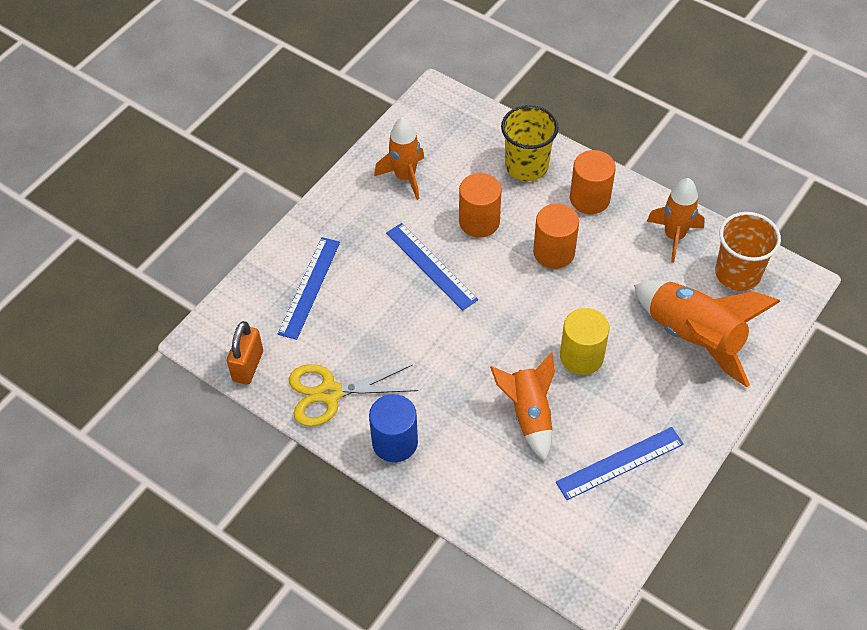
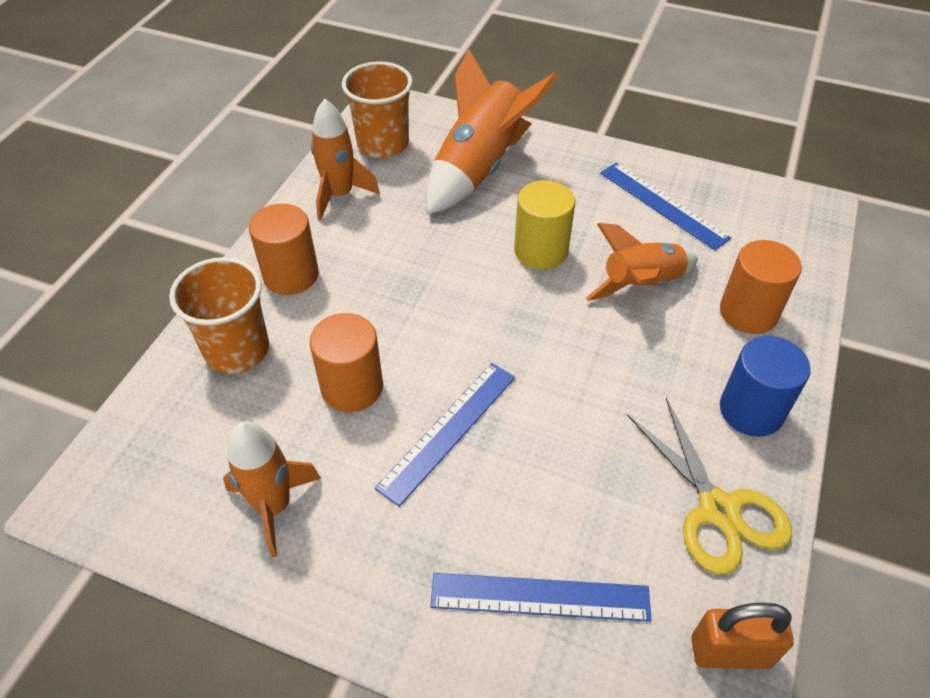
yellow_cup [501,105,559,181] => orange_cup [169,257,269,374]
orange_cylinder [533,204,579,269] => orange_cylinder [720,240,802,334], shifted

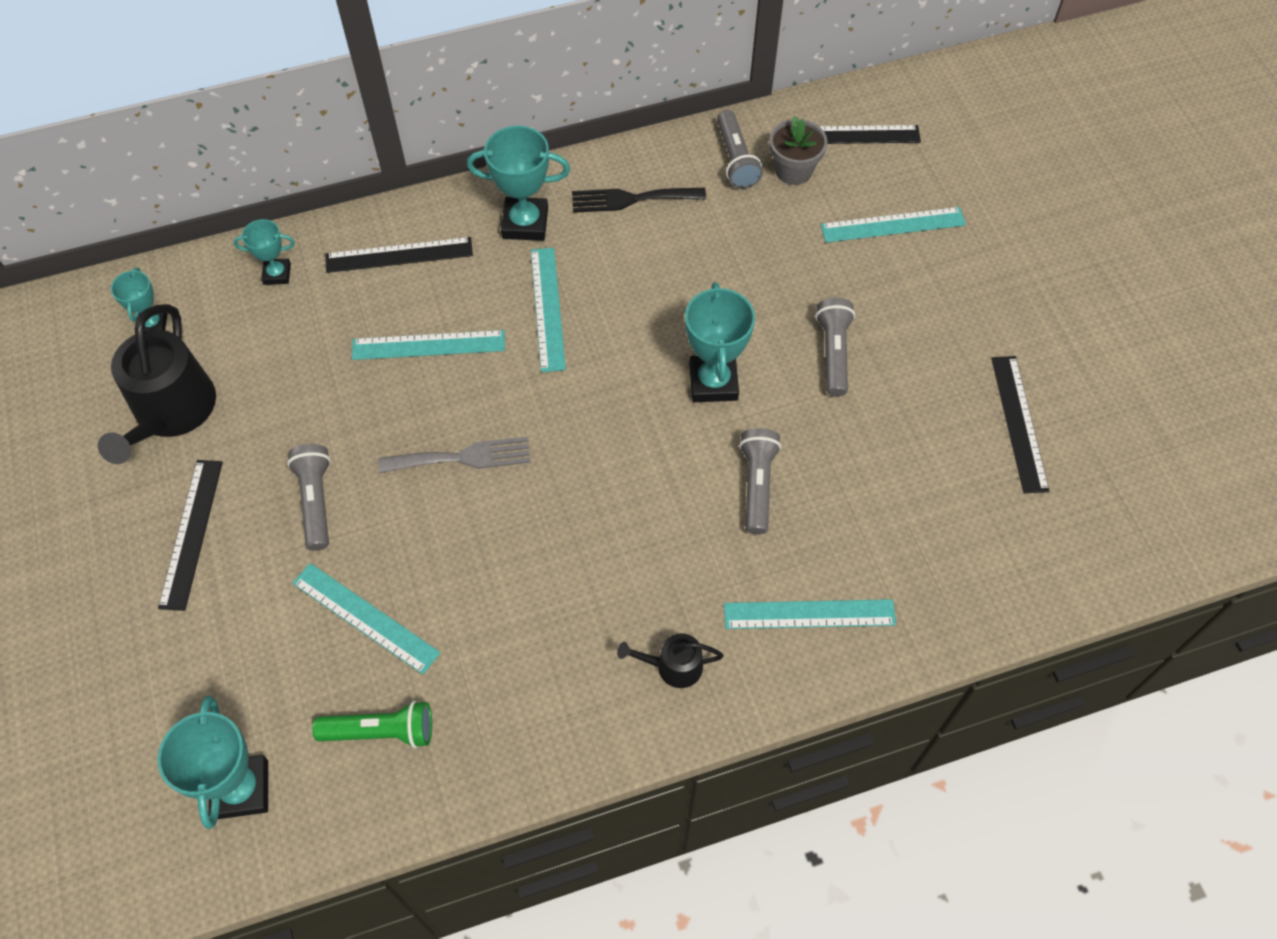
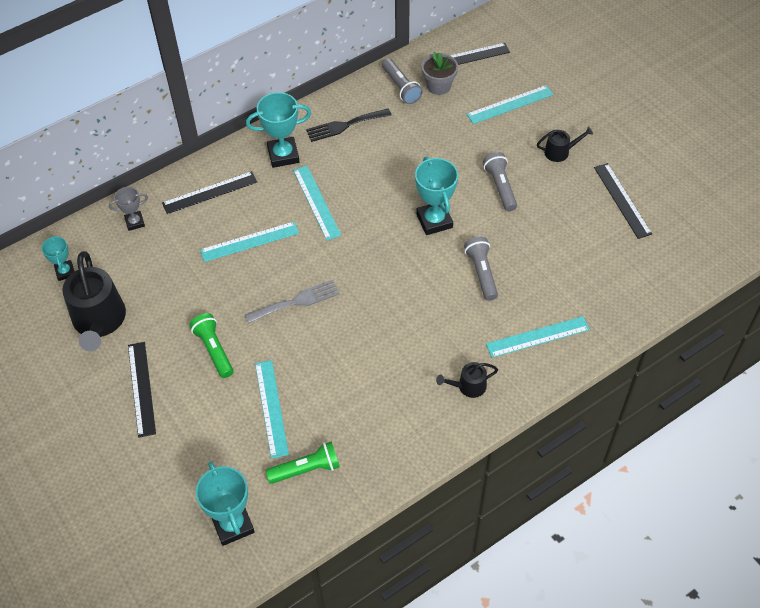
turquoise_trophy [233,219,295,285] => grey_trophy [109,187,148,231]
grey_flashlight [287,444,331,551] => green_flashlight [189,313,233,378]
turquoise_ruler [292,563,441,674] => turquoise_ruler [255,360,289,459], 60 degrees clockwise
nothing => black_watering_can [537,127,593,162]

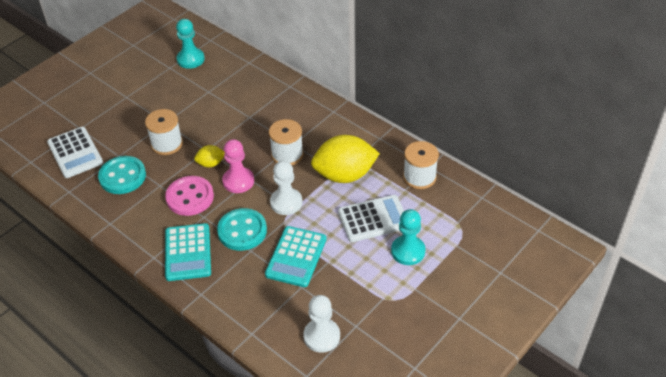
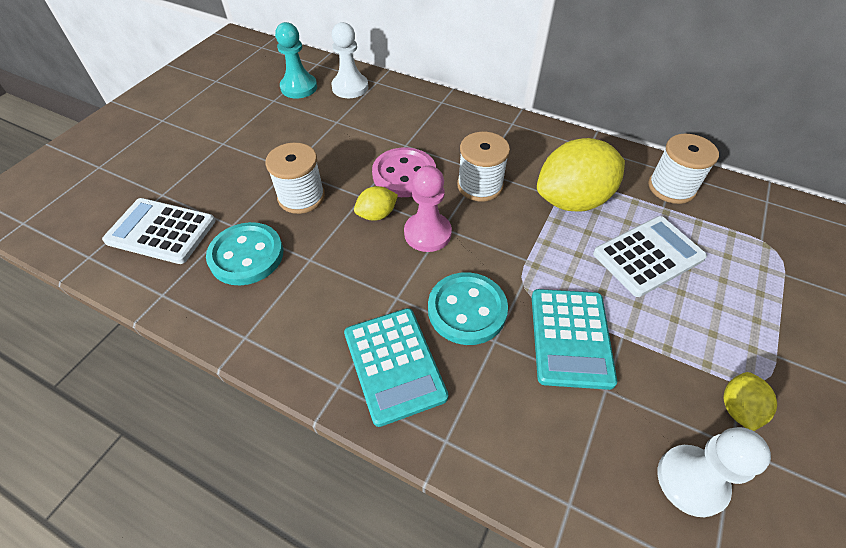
white_calculator [47,127,103,178] => white_calculator [102,198,216,264], 150 degrees clockwise
pink_button [165,176,214,216] => pink_button [372,147,436,197], shifted
white_pawn [270,161,302,215] => white_pawn [331,22,368,98], shifted
turquoise_pawn [391,209,425,265] => nothing
nothing => yellow_lemon [723,372,777,431]

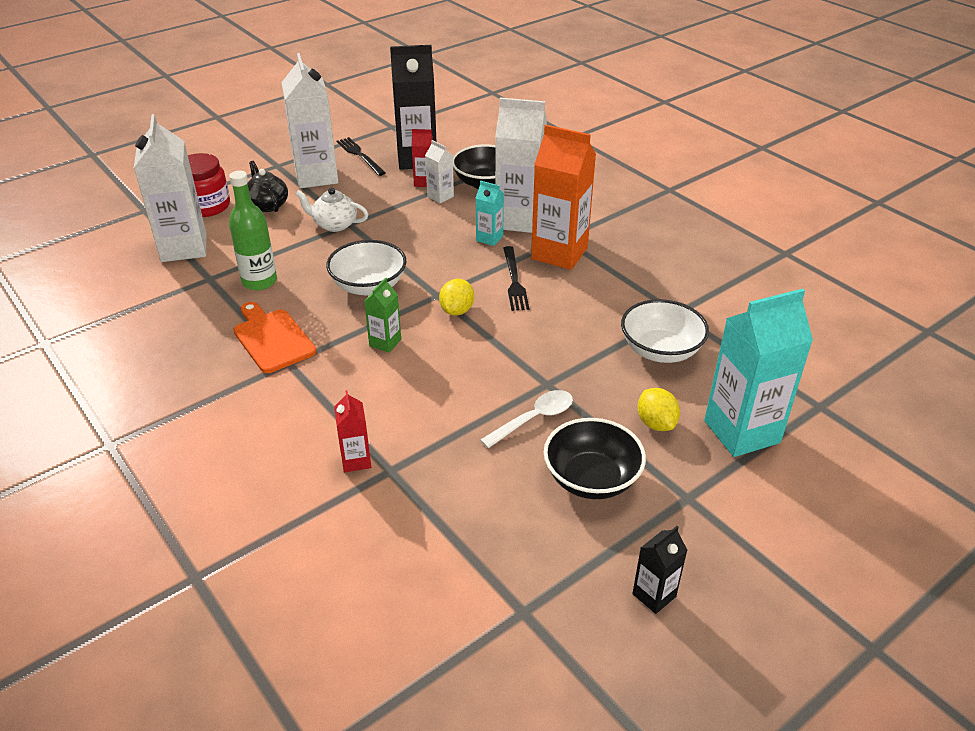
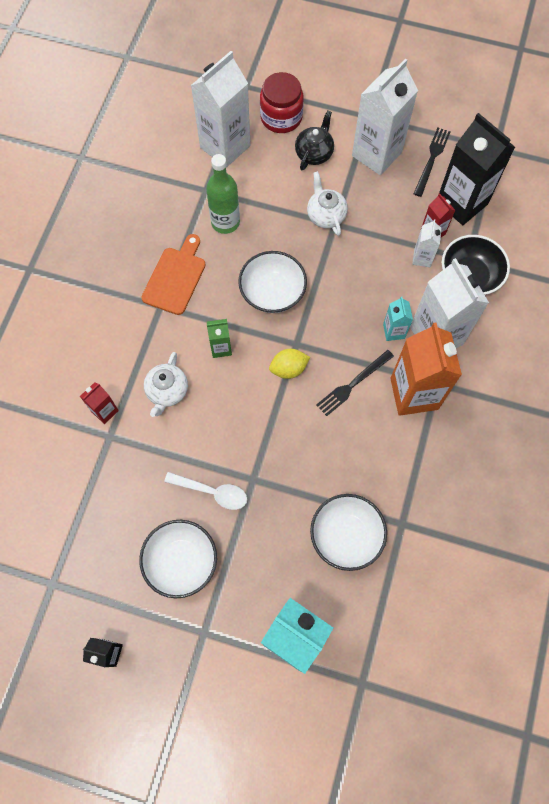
black_bowl [544,418,646,499] => white_bowl [139,520,217,598]
yellow_lemon [638,388,680,431] => nothing
nothing => white_teapot [144,352,188,417]

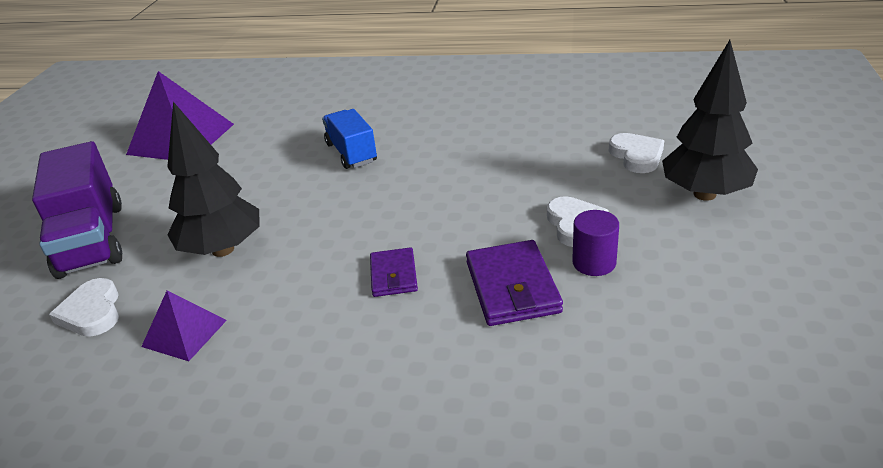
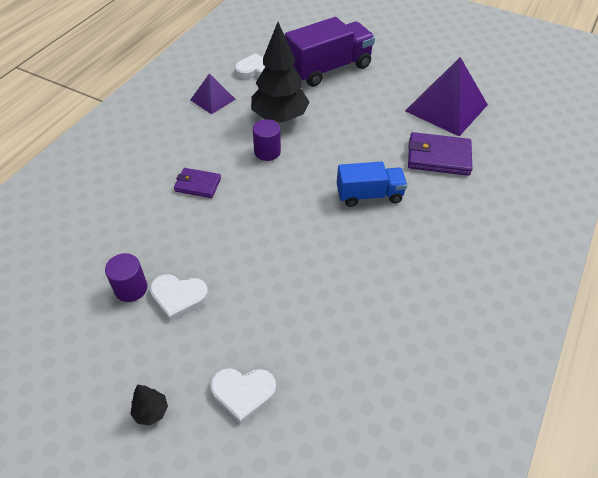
purple_truck [32,141,122,279] => purple_truck [285,17,375,87], 150 degrees clockwise
purple_wallet [466,240,563,326] => purple_wallet [408,132,473,176], shifted
black_tree [662,40,758,201] => black_tree [131,384,168,425], x0.42
nothing => purple_cylinder [253,119,281,161]

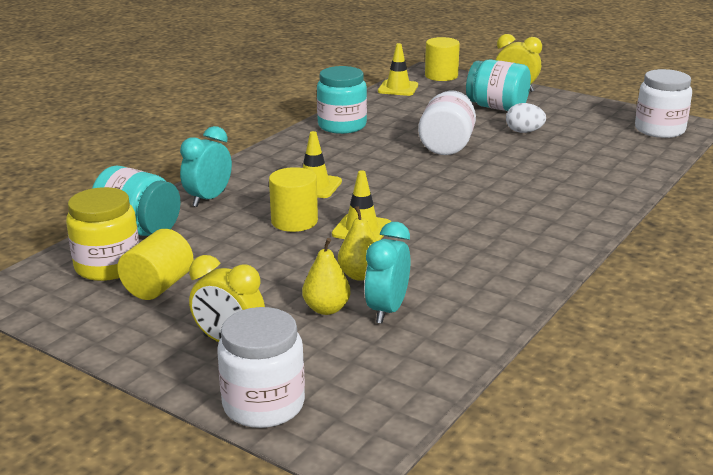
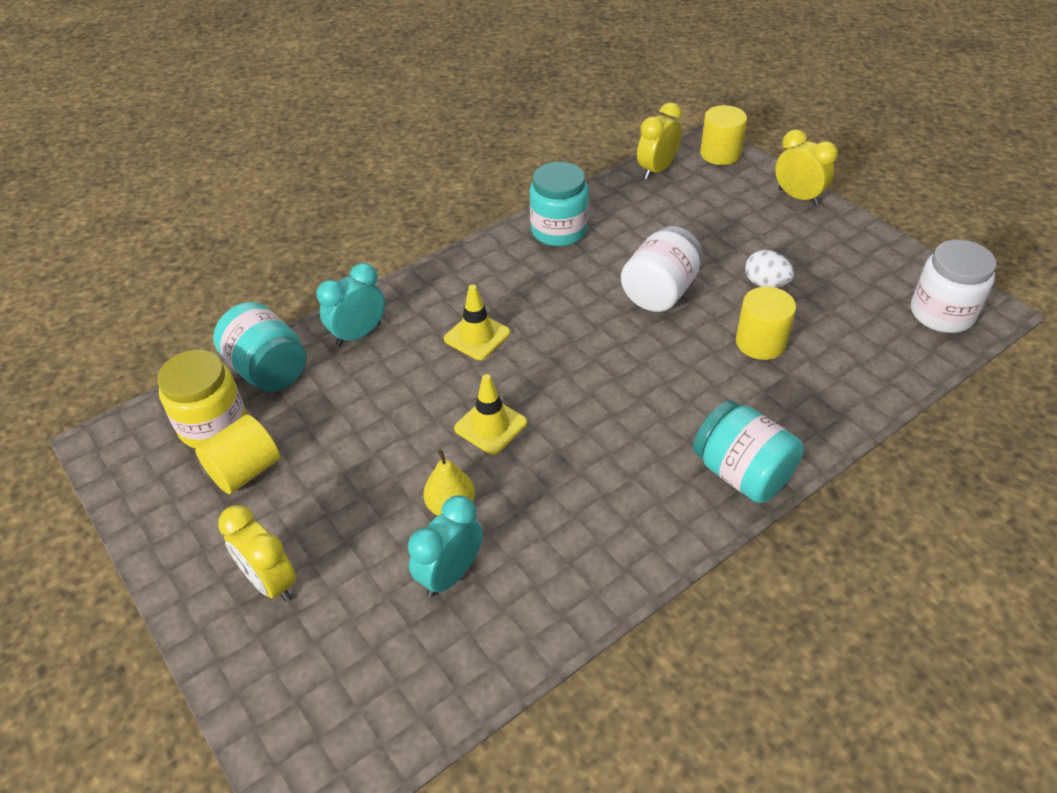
white_jar [217,307,305,428] => nothing
yellow_cylinder [269,167,318,232] => yellow_cylinder [736,287,796,360], shifted
yellow_pear [302,238,351,315] => nothing
yellow_traffic_cone [378,43,418,96] => yellow_clock [637,103,682,180]
turquoise_jar [466,59,531,111] => turquoise_jar [693,400,804,503], shifted

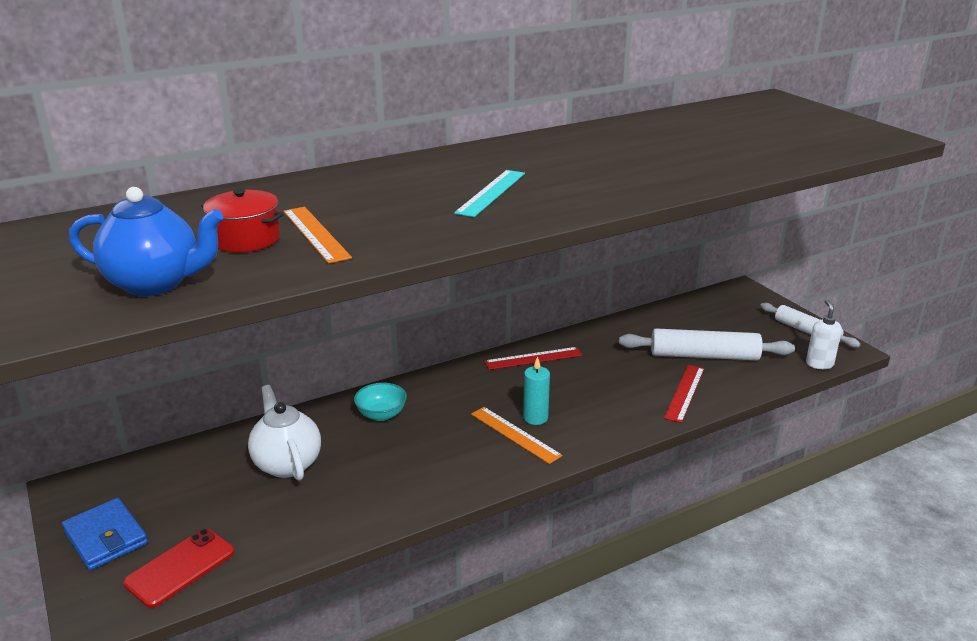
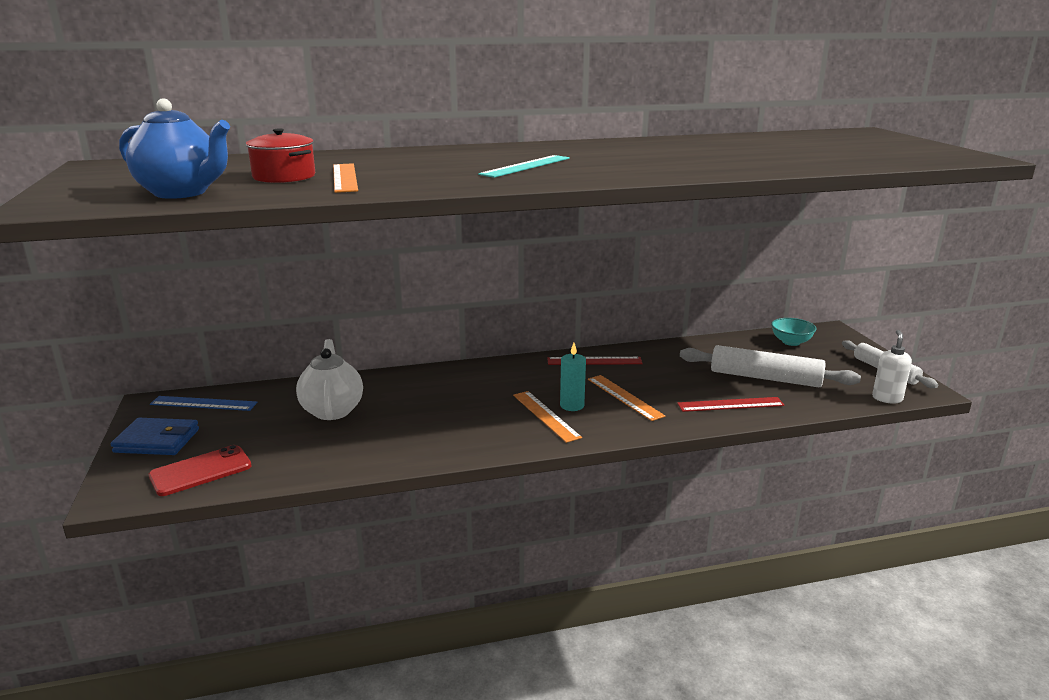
blue_wallet [62,498,148,570] => blue_wallet [111,418,199,455], 60 degrees counterclockwise
turquoise_bowl [354,383,407,421] => turquoise_bowl [771,318,817,346], shifted
red_ruler [664,365,704,423] => red_ruler [677,397,785,412], 45 degrees clockwise
nothing => blue_ruler [150,396,258,411]
nothing => orange_ruler [588,375,665,421]

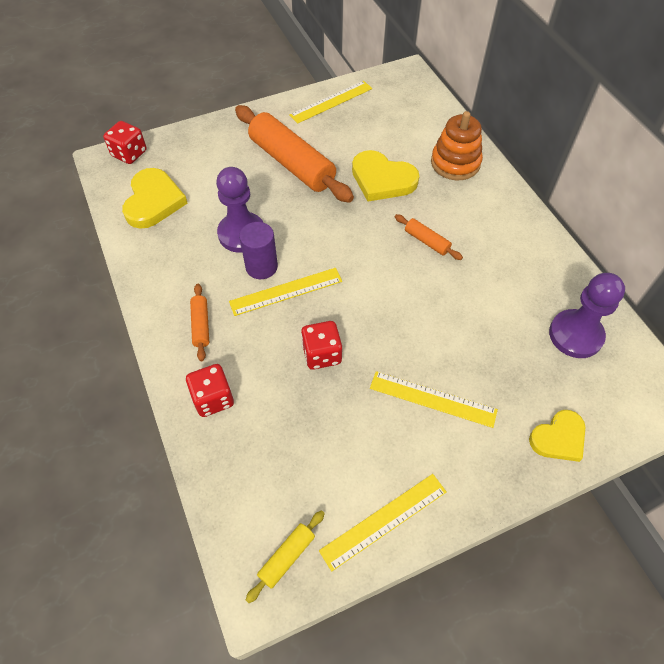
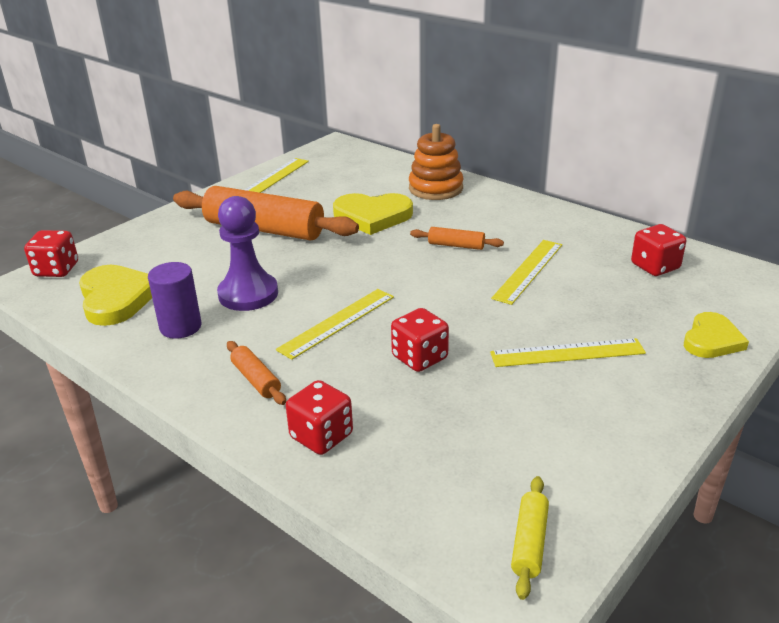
purple_cylinder [239,222,278,279] => purple_cylinder [148,262,202,339], shifted
yellow_ruler [319,474,446,572] => yellow_ruler [491,240,562,305], shifted
purple_pawn [549,273,625,358] => red_dice [631,224,686,276]

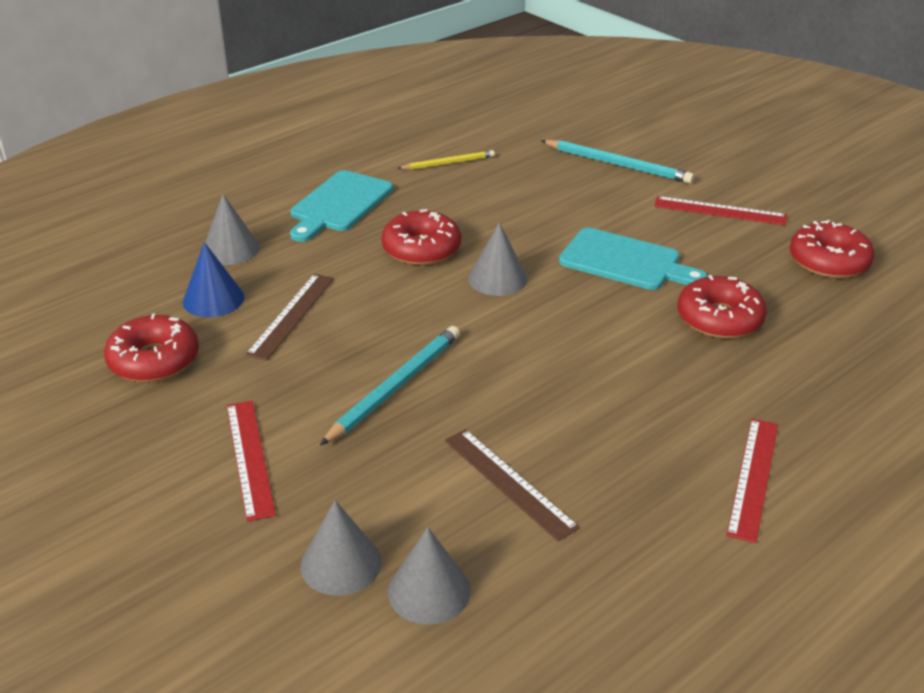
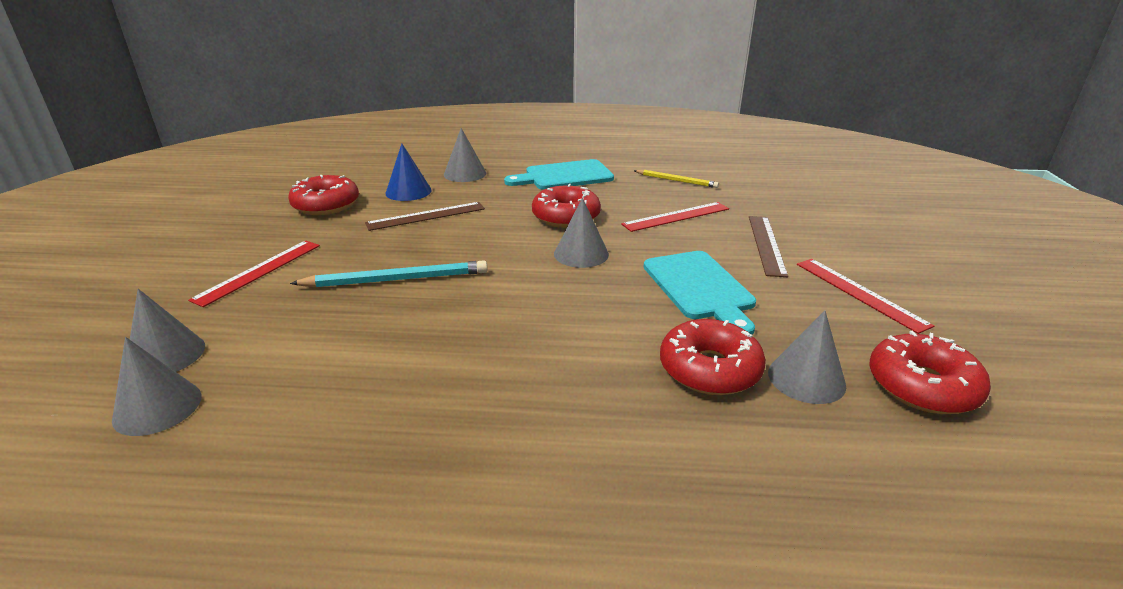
brown_ruler [445,429,580,541] => brown_ruler [749,216,788,277], shifted
turquoise_pencil [541,140,694,184] => nothing
red_ruler [726,419,778,543] => red_ruler [621,202,729,232], shifted
nothing => grey_cone [768,311,846,404]

